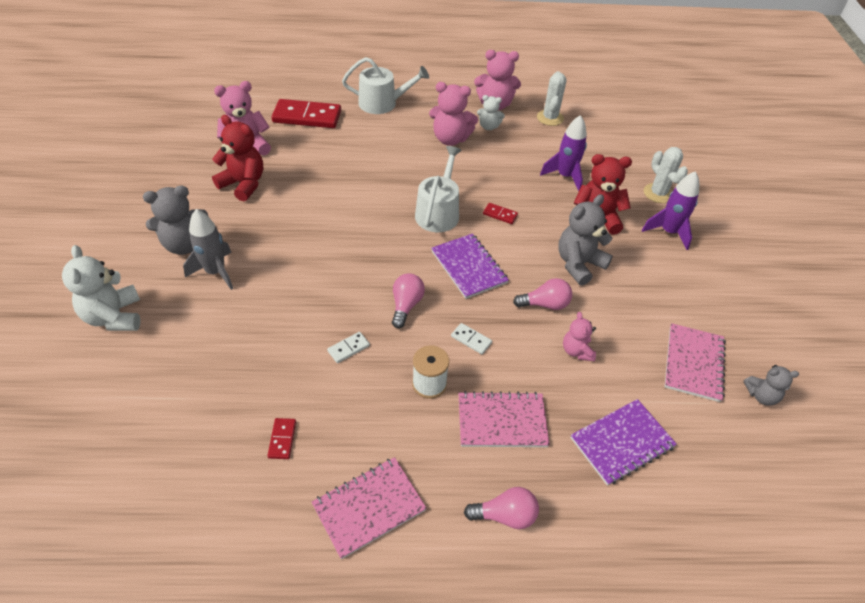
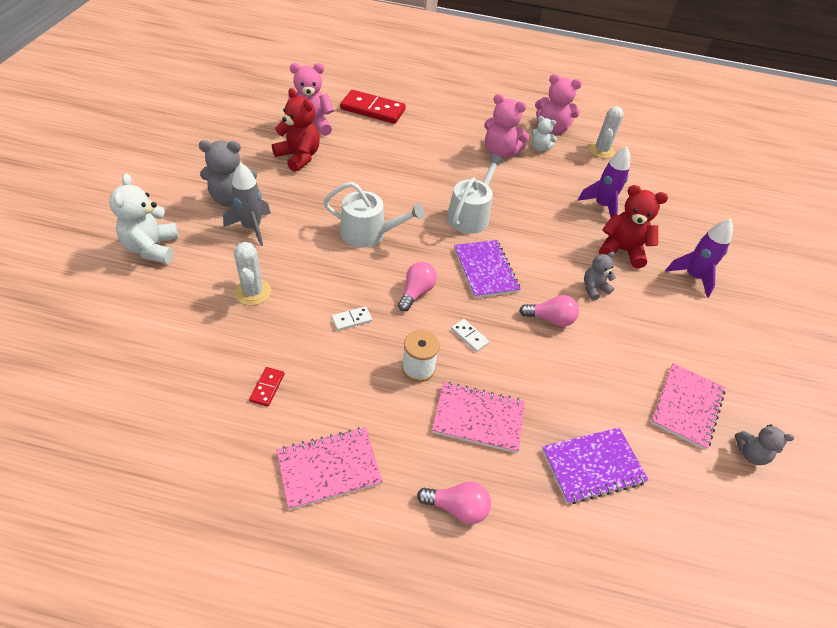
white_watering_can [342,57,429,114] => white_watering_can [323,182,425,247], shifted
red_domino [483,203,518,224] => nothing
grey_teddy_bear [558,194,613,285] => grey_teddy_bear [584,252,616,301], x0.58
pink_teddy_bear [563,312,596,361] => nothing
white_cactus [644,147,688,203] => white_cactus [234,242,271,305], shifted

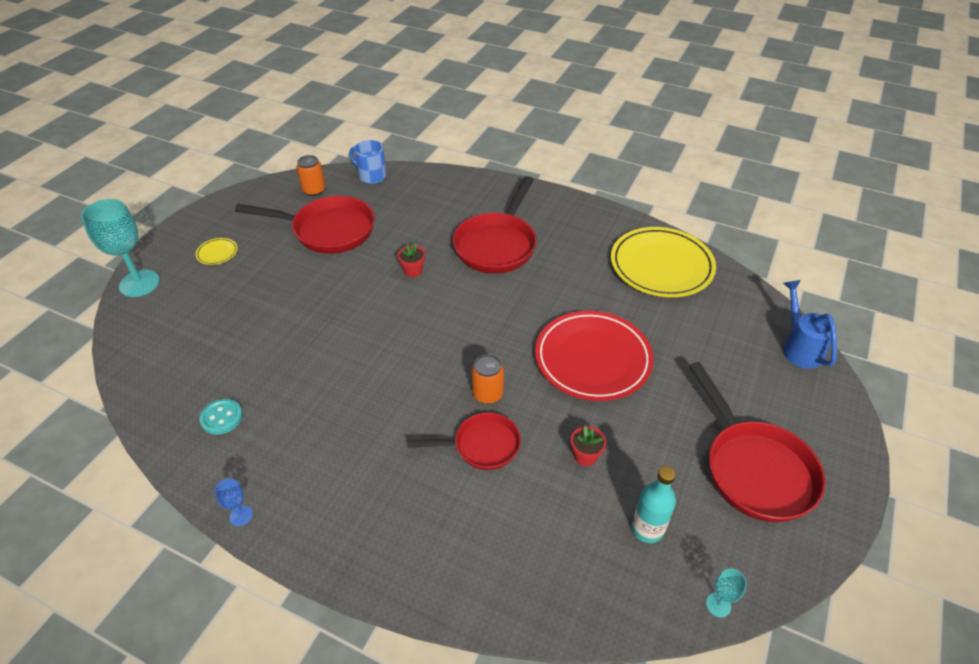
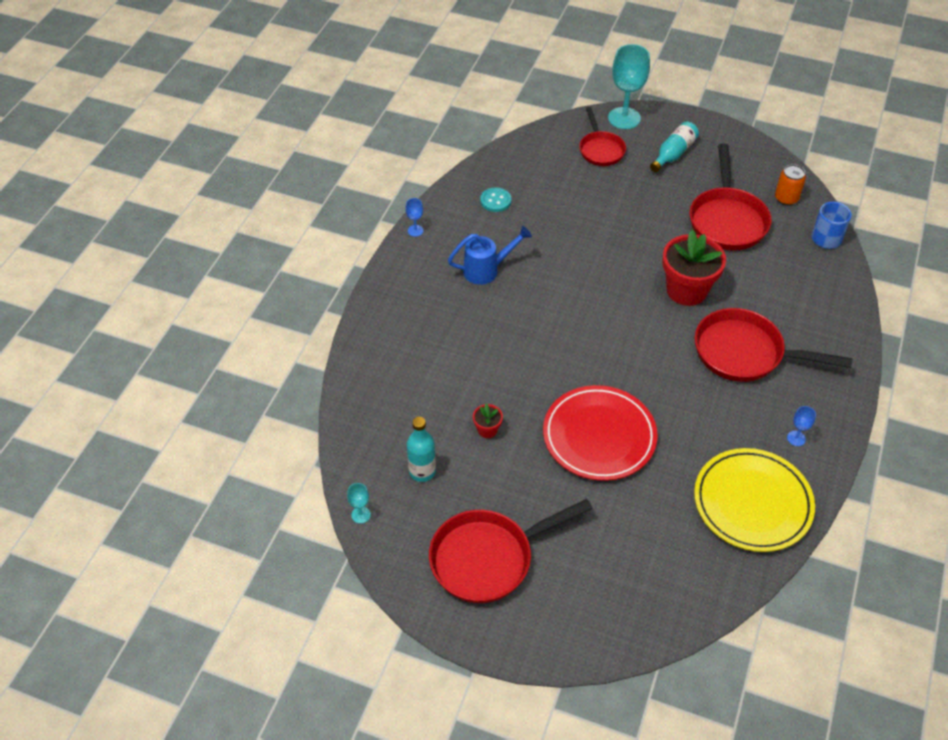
yellow_plate [196,238,238,265] => turquoise_bottle [650,121,699,172]
red_flower_pot [398,243,425,277] => red_flower_pot [662,230,726,306], x2.25
red_pan [407,413,521,470] => red_pan [579,107,626,166], shifted
orange_can [472,354,504,404] => nothing
blue_watering_can [783,280,837,369] => blue_watering_can [448,226,532,285], shifted
nothing => blue_goblet [787,406,816,446]

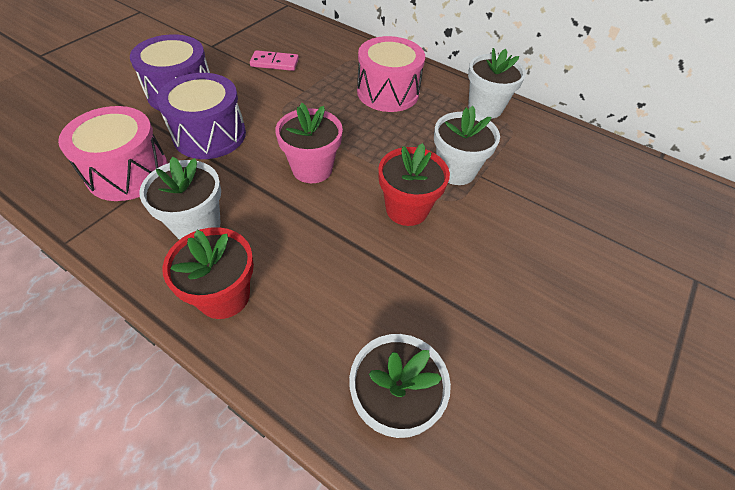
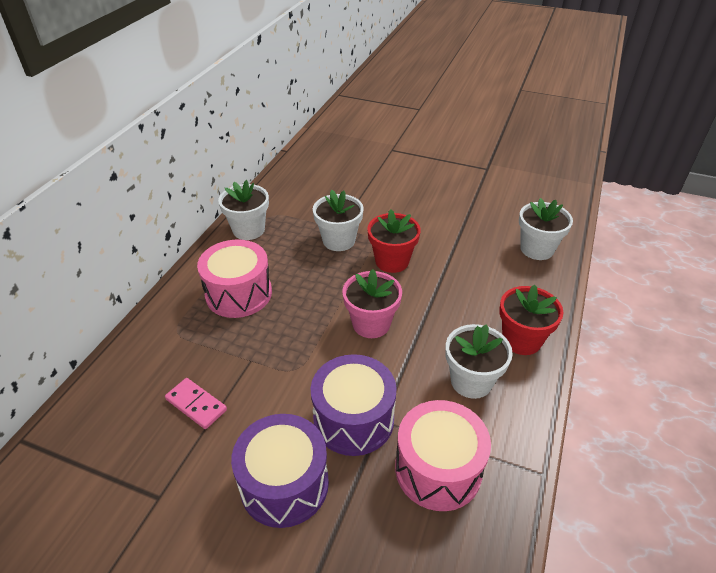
pink_domino [250,50,299,71] => pink_domino [165,378,227,429], 45 degrees counterclockwise

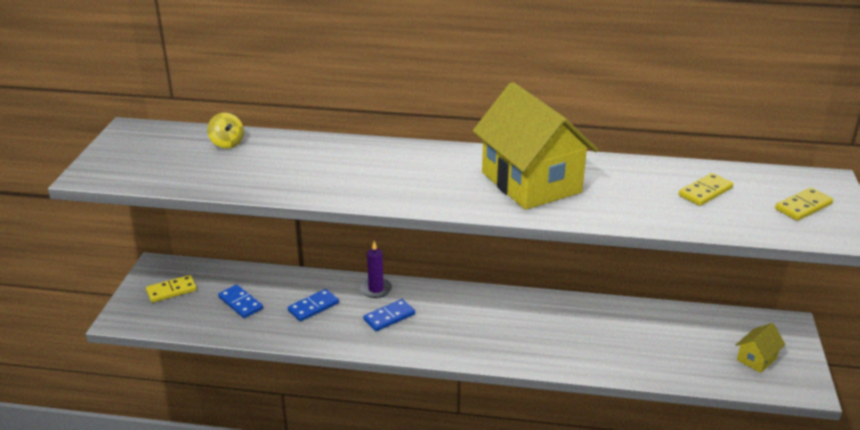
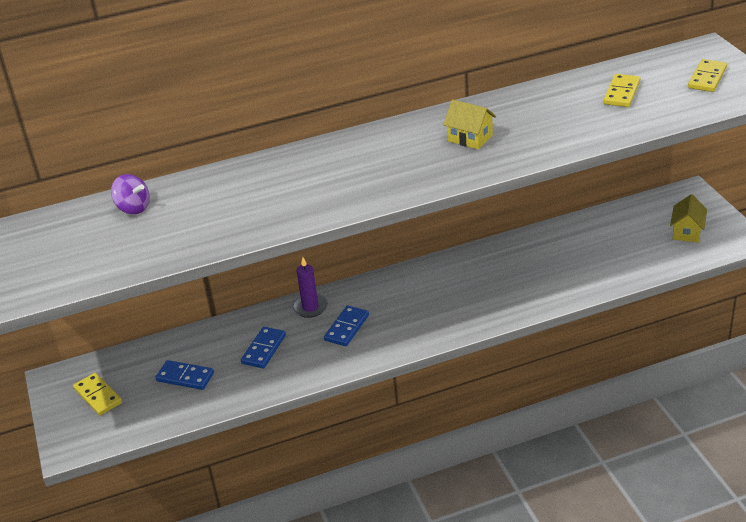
yellow_domino [146,275,197,303] => yellow_domino [73,373,122,416], 75 degrees counterclockwise
yellow_spinning_top [207,113,244,149] => purple_spinning_top [111,174,150,214]
yellow_house [473,82,598,210] => yellow_house [443,100,496,150], x0.42

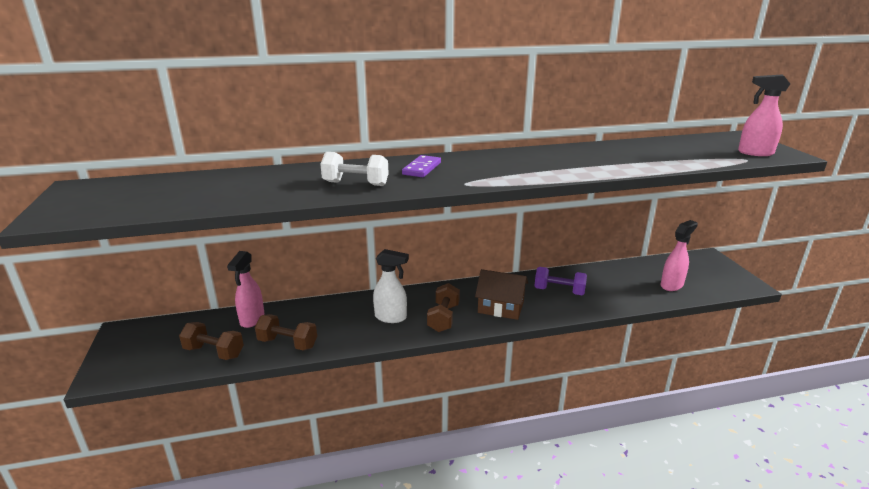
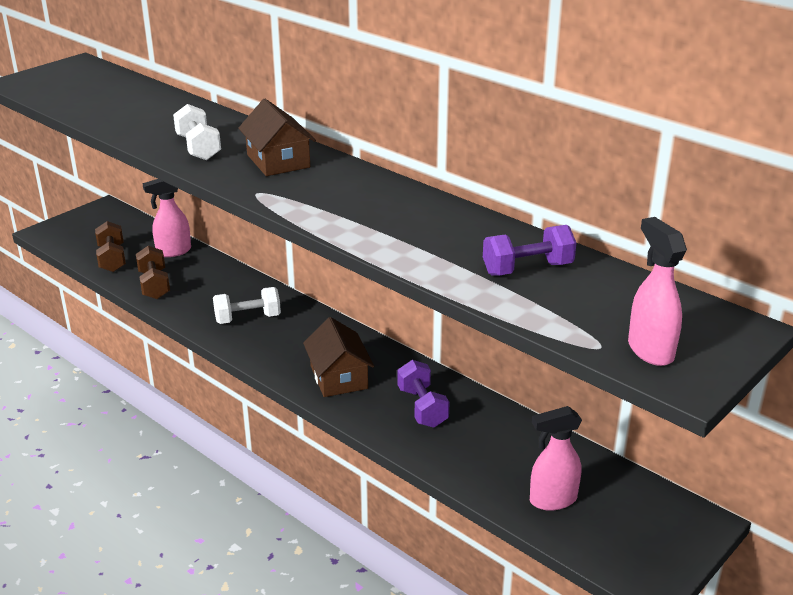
white_spray_bottle [373,249,409,323] => white_dumbbell [213,287,281,324]
purple_domino [402,155,441,177] => brown_house [238,99,316,176]
brown_dumbbell [427,283,460,332] => nothing
pink_spray_bottle [661,220,698,291] => pink_spray_bottle [530,406,582,511], 150 degrees clockwise
nothing => purple_dumbbell [483,225,576,275]

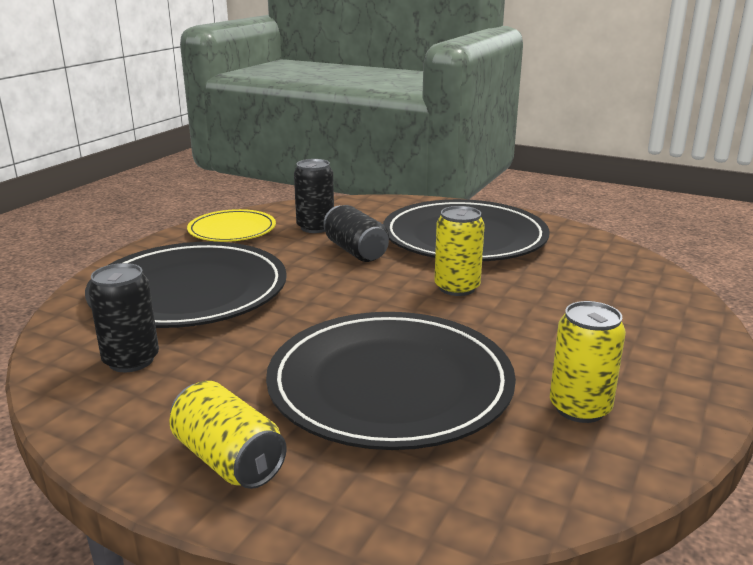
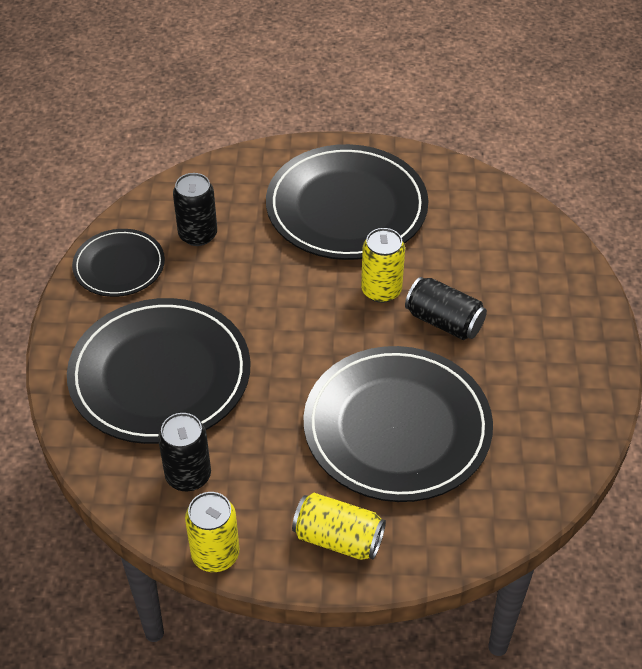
yellow_plate [187,209,276,242] => black_plate [72,229,165,297]
black_can [323,205,389,262] => black_can [405,277,487,340], shifted
yellow_can [550,301,626,423] => yellow_can [185,492,239,572], shifted

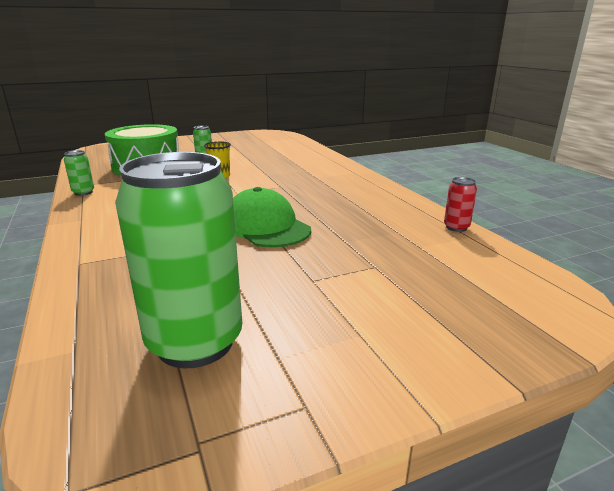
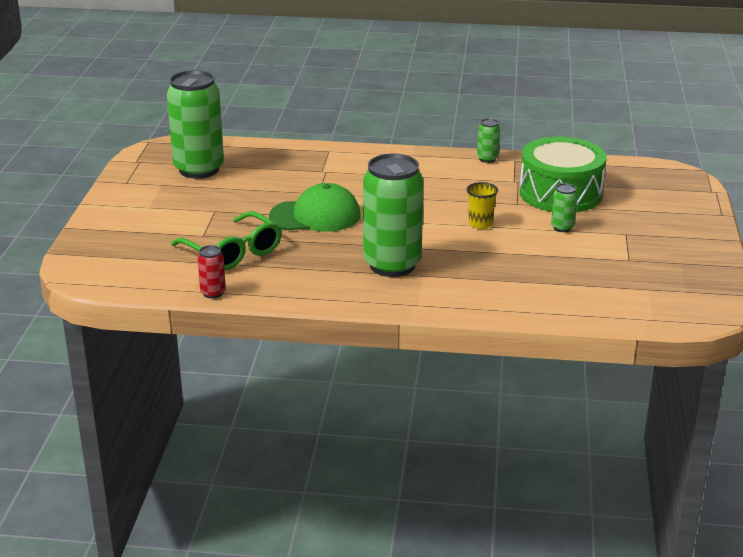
nothing => green_glasses [171,211,282,270]
nothing => green_can [363,154,424,277]

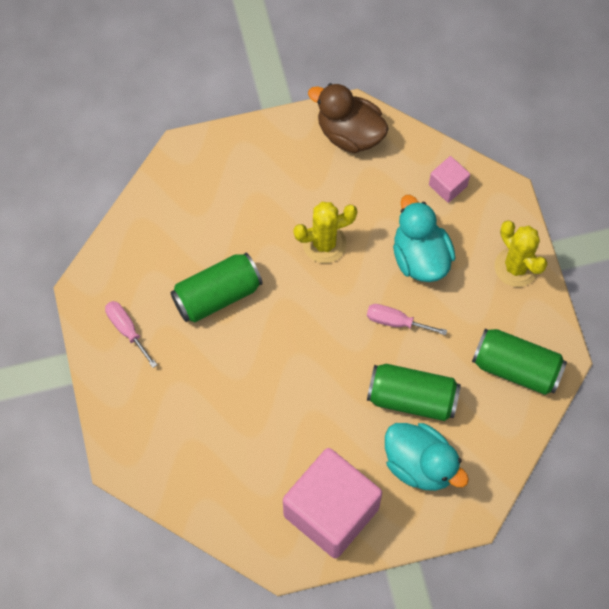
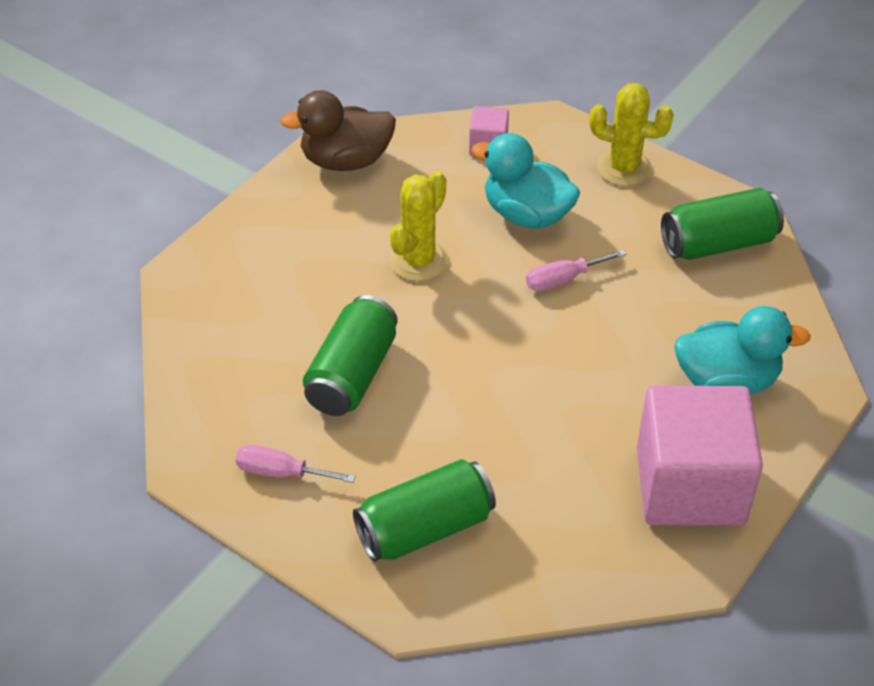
green_can [367,364,461,421] => green_can [353,459,496,562], shifted

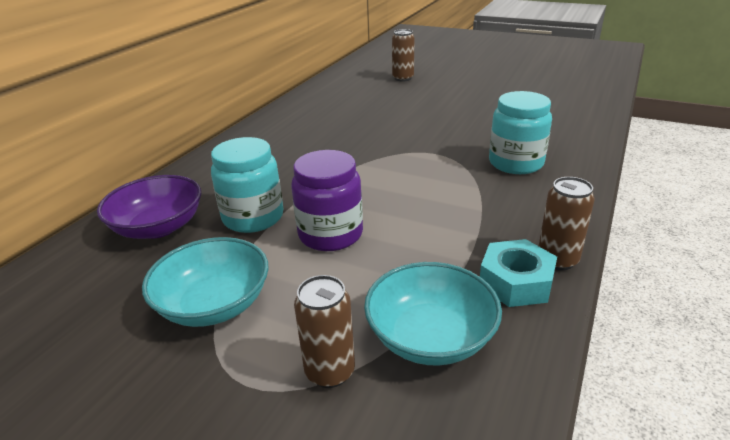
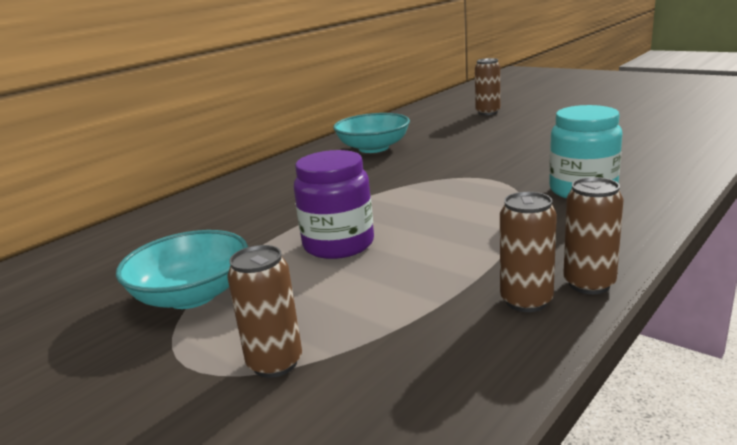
purple_bowl [97,175,201,239] => nothing
turquoise_jar [211,137,283,233] => nothing
turquoise_bowl [364,262,502,366] => turquoise_bowl [333,113,410,153], shifted
turquoise_nut [480,239,557,307] => brown_can [500,192,557,312]

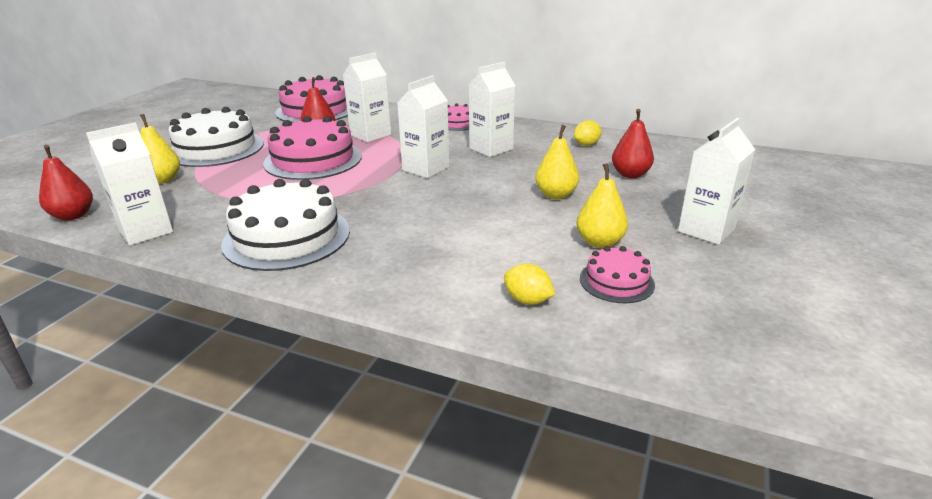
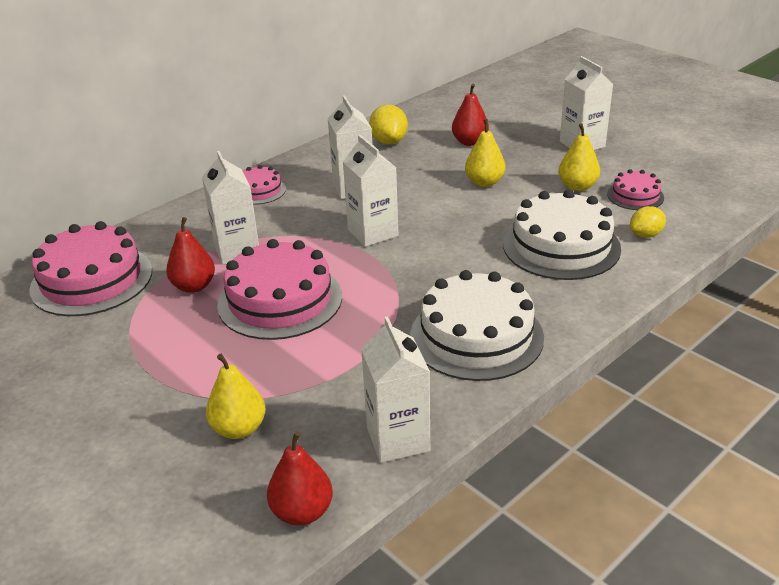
white_cake [168,107,264,167] => white_cake [503,190,621,280], shifted
yellow_lemon [574,120,602,146] => yellow_lemon [369,104,408,145], x1.50

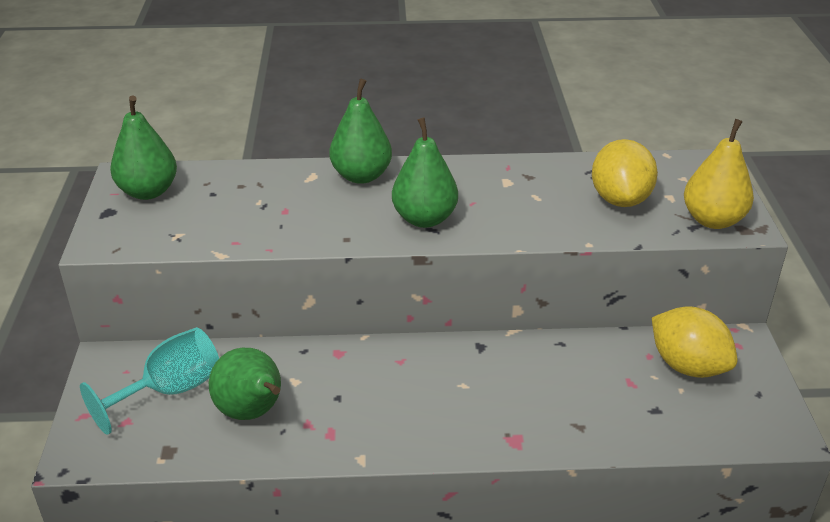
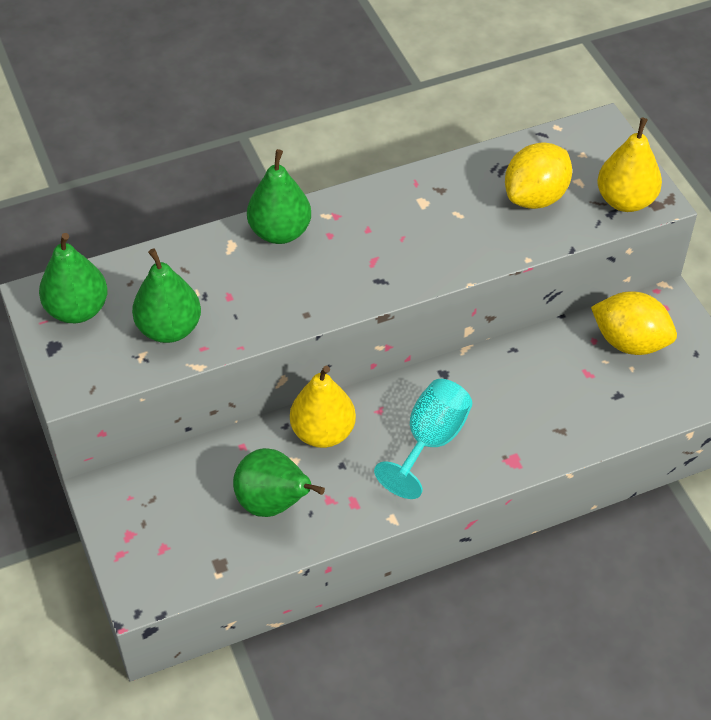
turquoise_goblet [80,327,219,435] => turquoise_goblet [374,379,472,499], shifted
green_pear [392,118,458,228] => green_pear [132,248,201,343], shifted
yellow_lemon [592,139,658,207] => yellow_lemon [505,142,572,209], 60 degrees clockwise
nothing => yellow_pear [290,366,356,448]

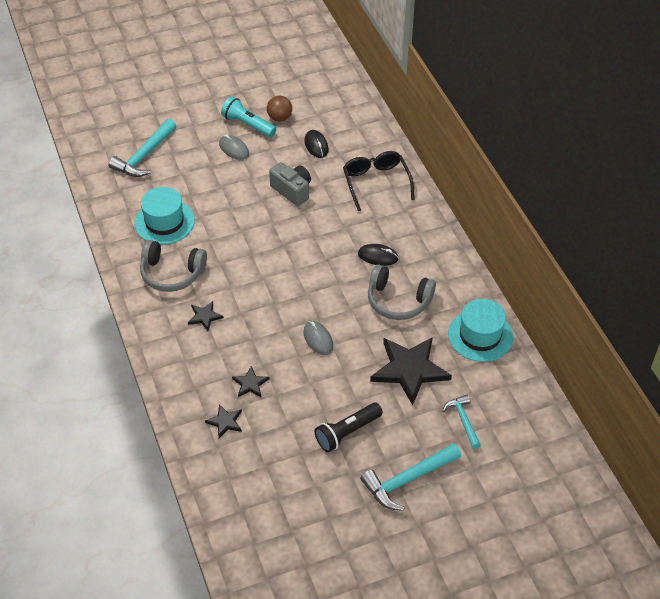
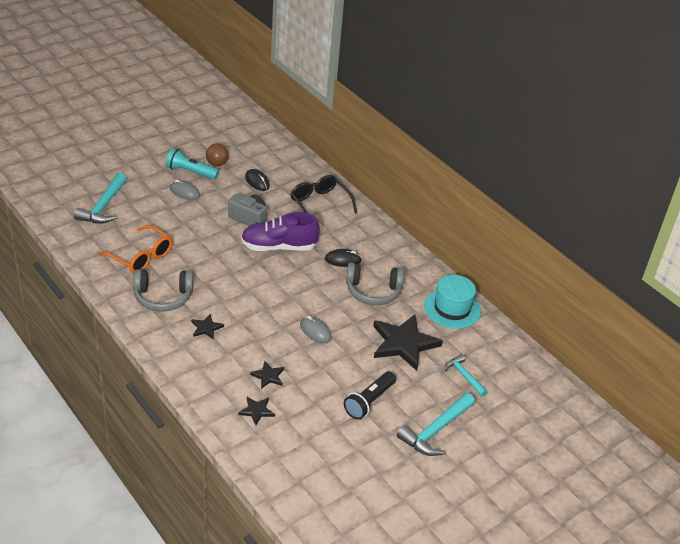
turquoise_hat [134,187,195,245] => orange_glasses [98,225,173,273]
nothing => purple_shoe [241,212,320,251]

